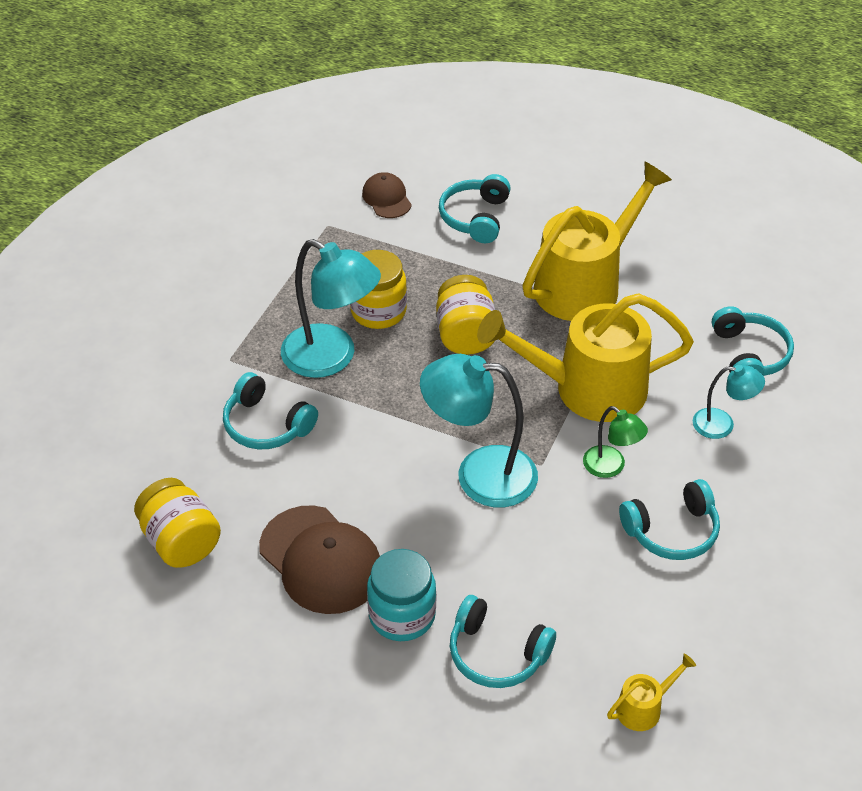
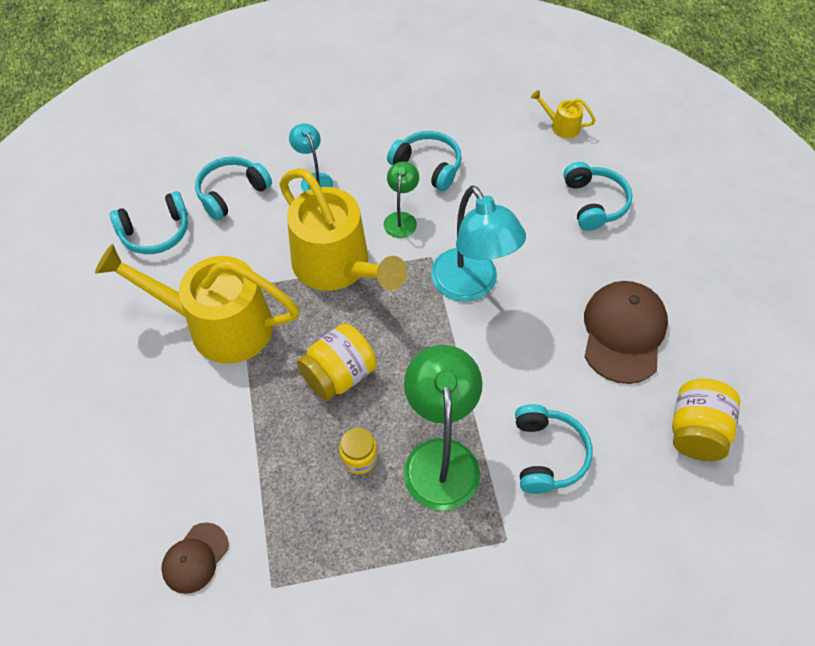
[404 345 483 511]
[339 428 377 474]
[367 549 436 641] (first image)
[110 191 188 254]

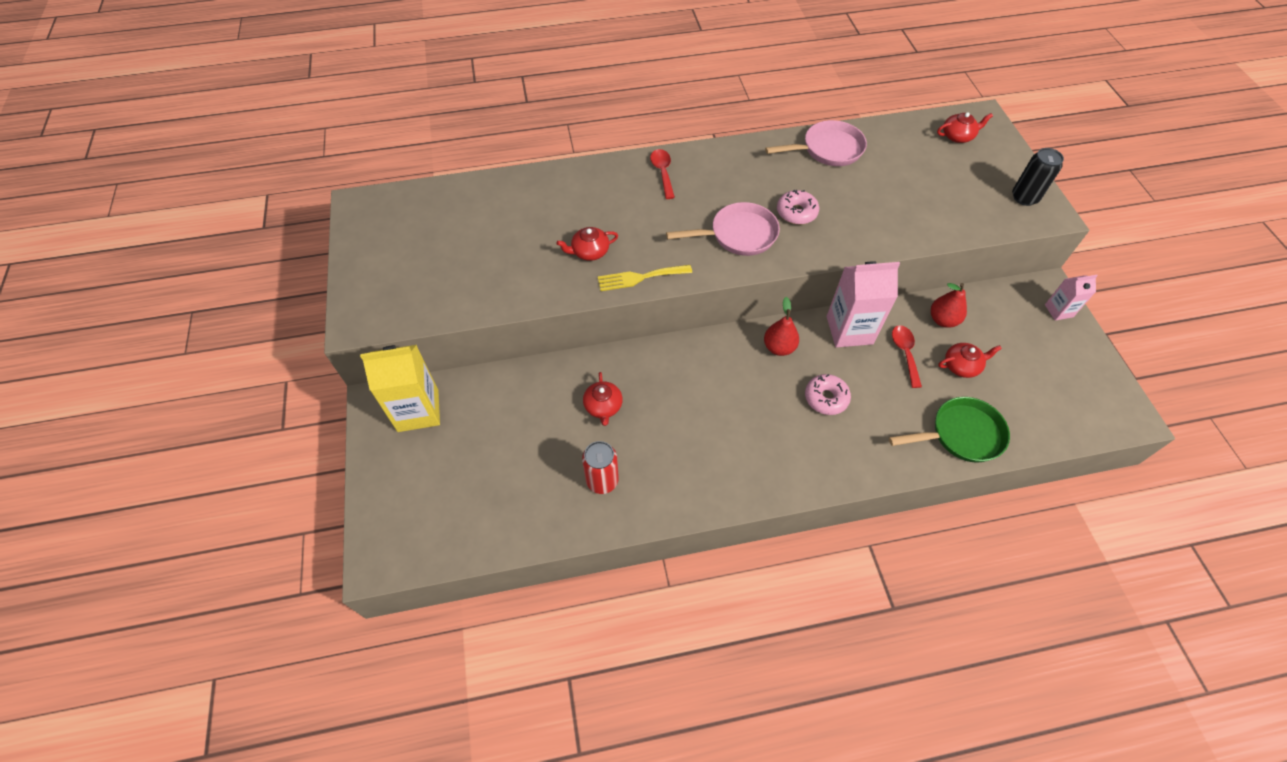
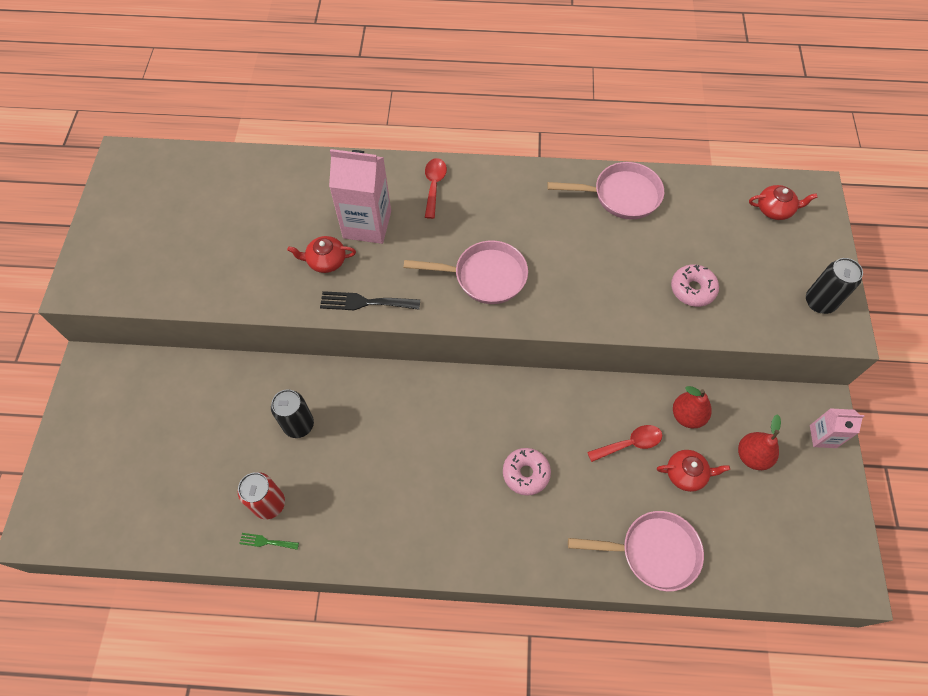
[360 345 440 432] (first image)
[271 390 314 438]
[320 291 420 310]
[738 414 781 470]
[671 264 719 307]
[329 149 391 244]
[568 511 704 592]
[587 425 662 462]
[239 533 299 550]

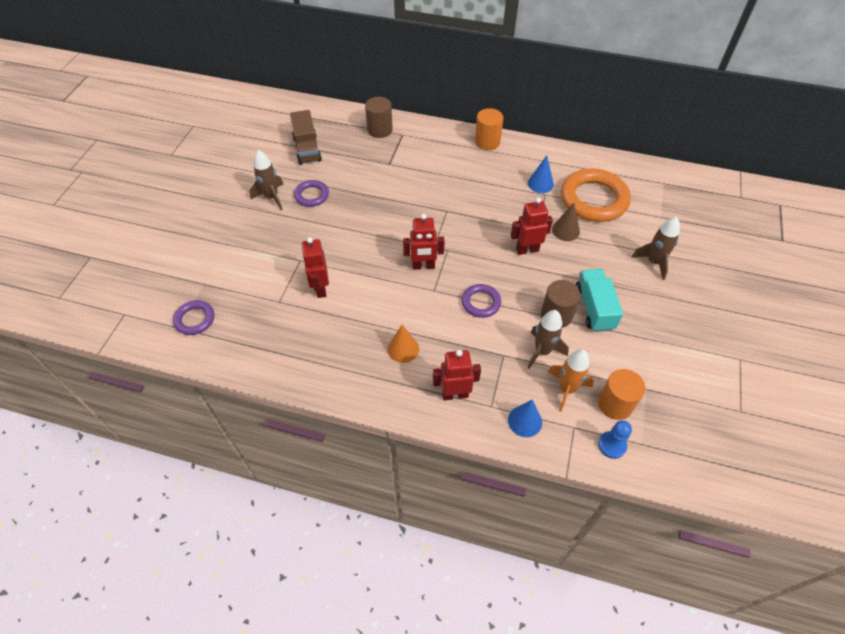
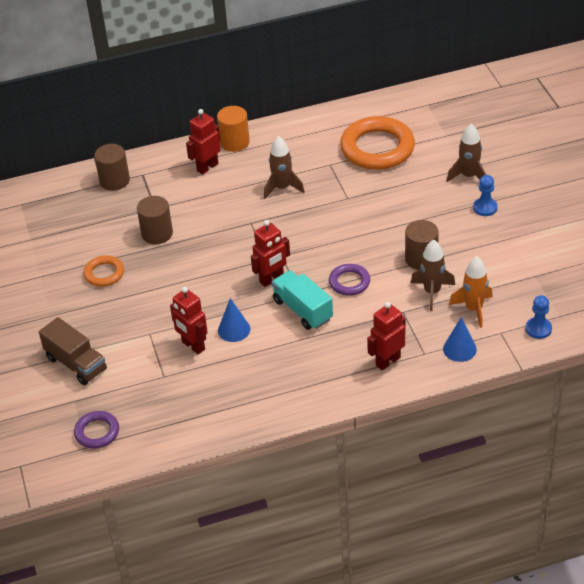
[264 136 305 199]
[39 317 107 385]
[83 255 124 287]
[387 325 419 363] (first image)
[186 109 220 175]
[218 298 250 342]
[552 203 580 241] (first image)
[272 270 333 330]
[598 369 645 420] (first image)
[137 196 173 244]
[473 175 498 216]

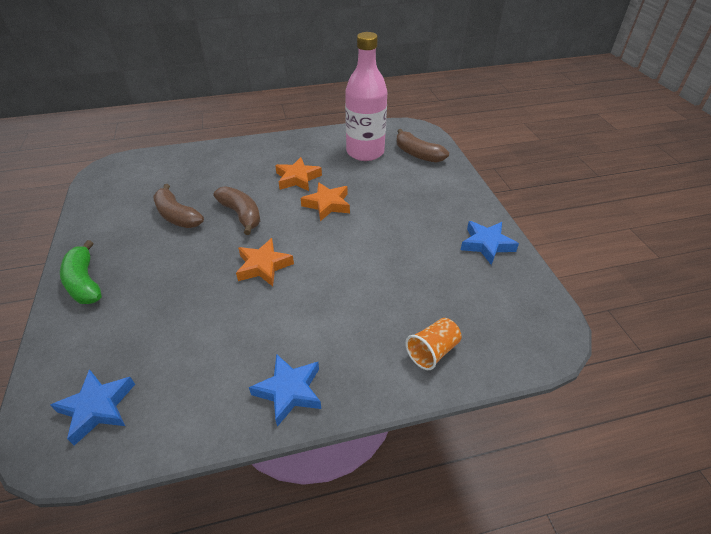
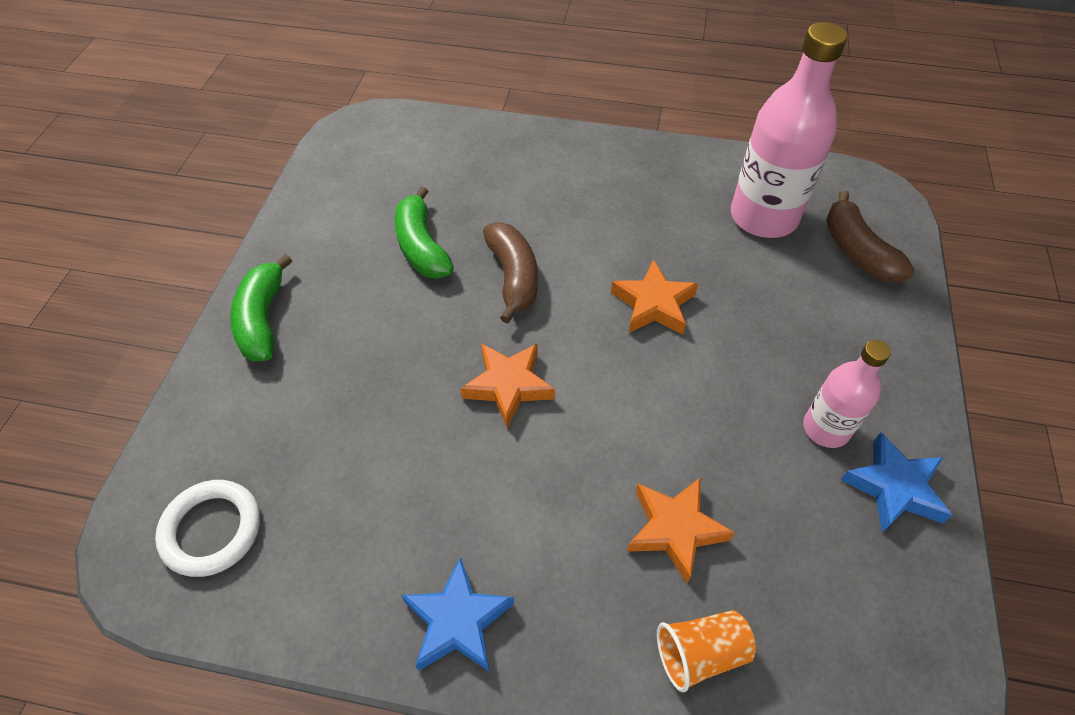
[155 480 260 577]
[395 187 454 279]
[627 478 735 583]
[803 340 891 448]

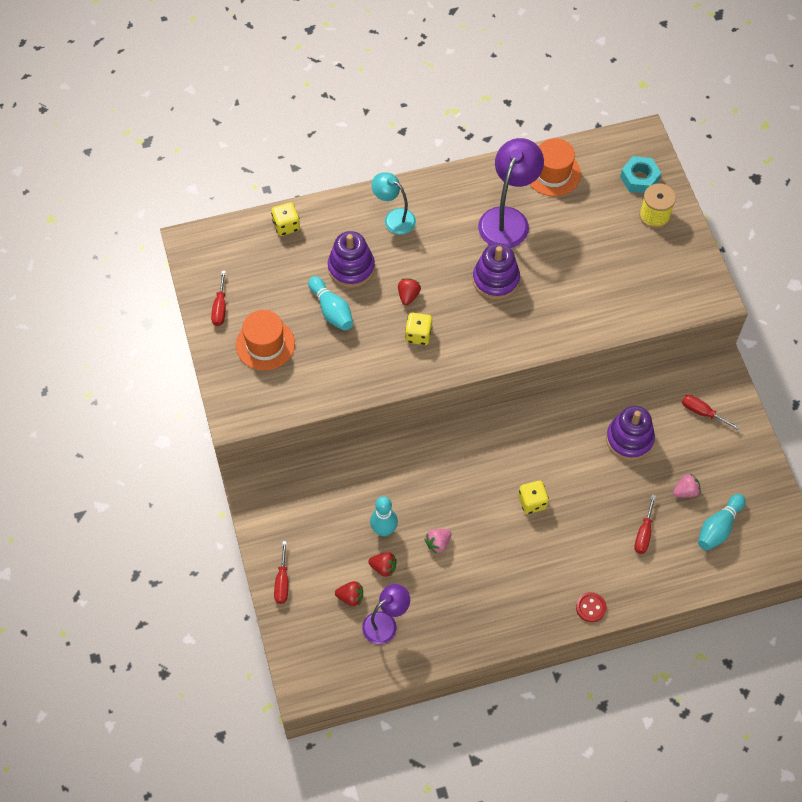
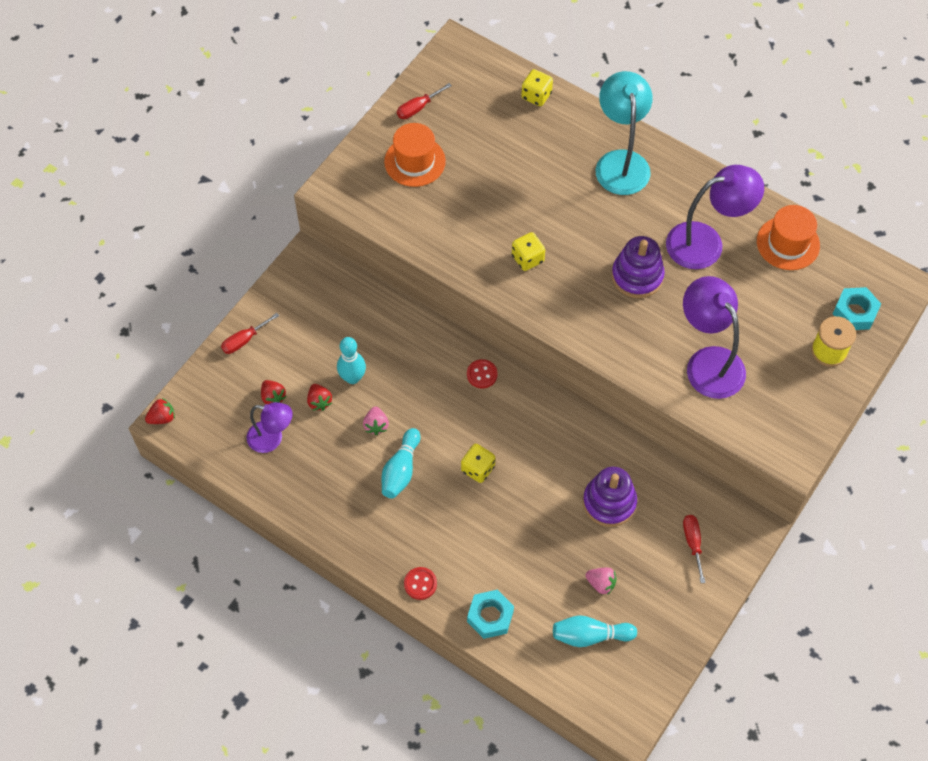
[382 428 420 498]
[328 231 375 288] (first image)
[596 71 653 195]
[145 398 175 424]
[363 406 389 435]
[635 495 656 554] (first image)
[467 359 498 389]
[467 590 514 639]
[683 276 746 399]

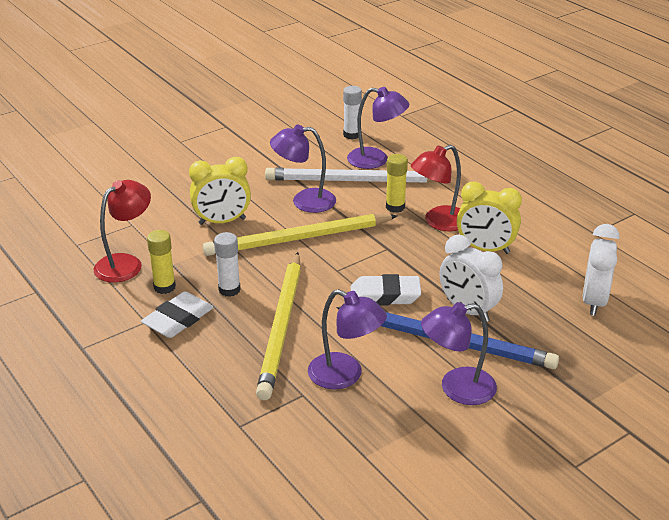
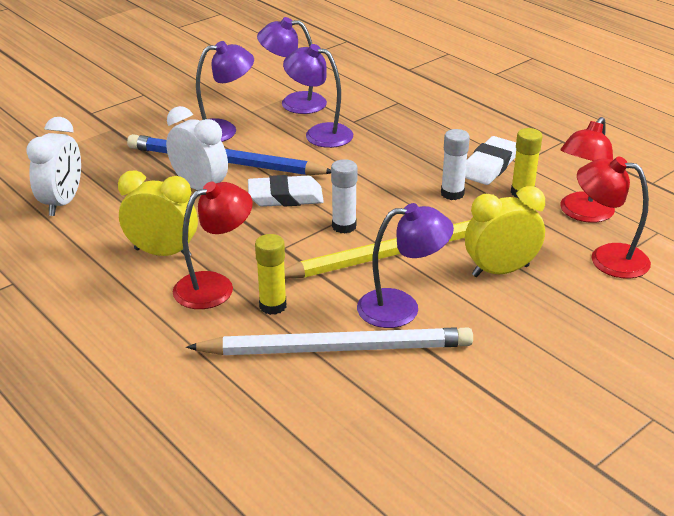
[256 252 301 400] (first image)
[331 159 358 234]
[257 17 327 114]
[577 156 651 279]

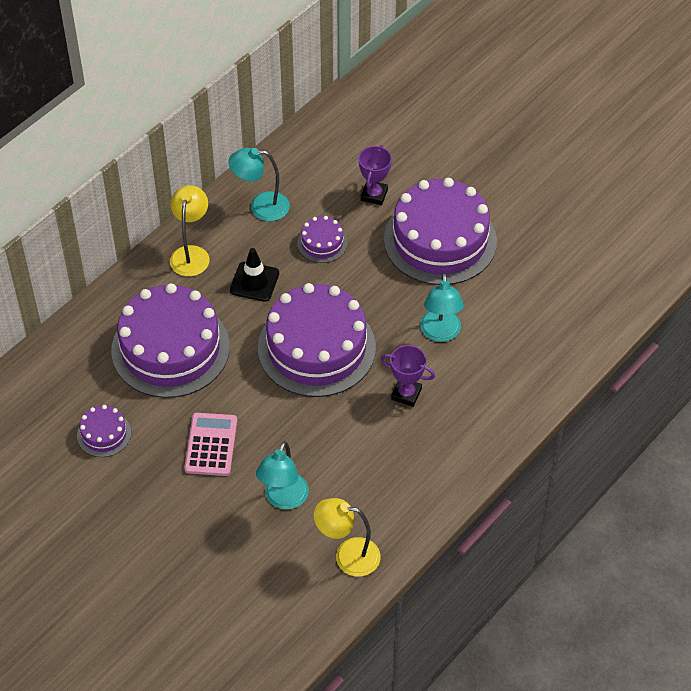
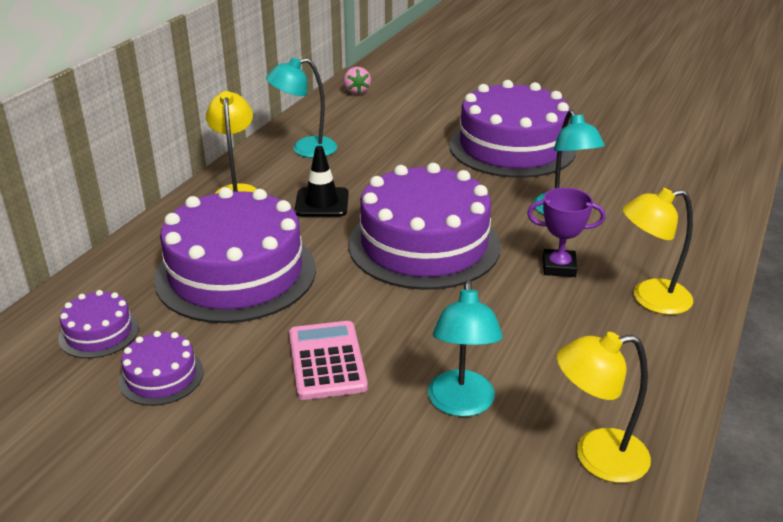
[58 290 139 358]
[358 145 392 205] (first image)
[344 67 371 95]
[622 188 693 315]

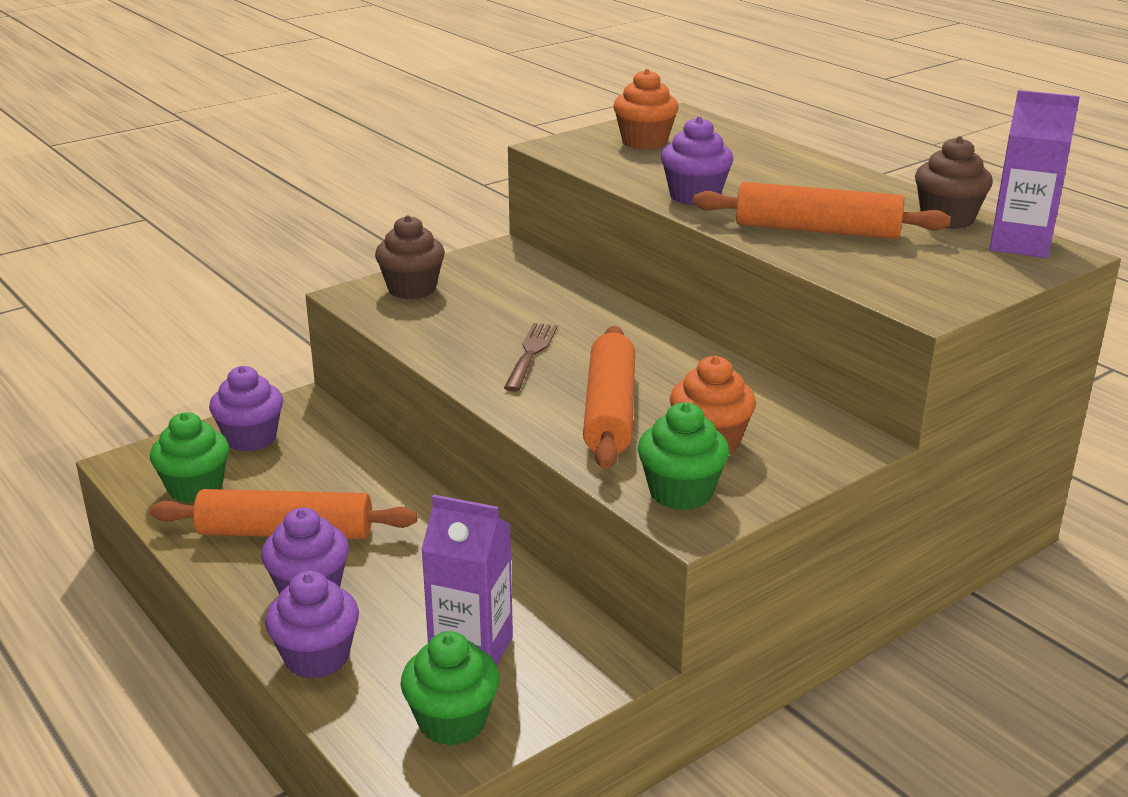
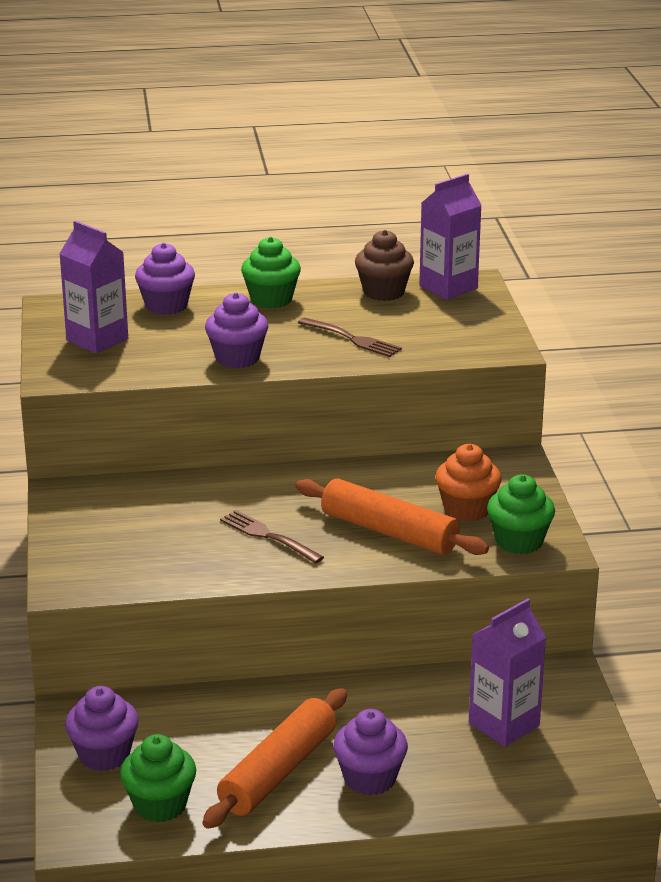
[135 243 195 315]
[375 215 445 299] (first image)
[241 237 301 308]
[59 221 128 354]
[298 317 402 357]

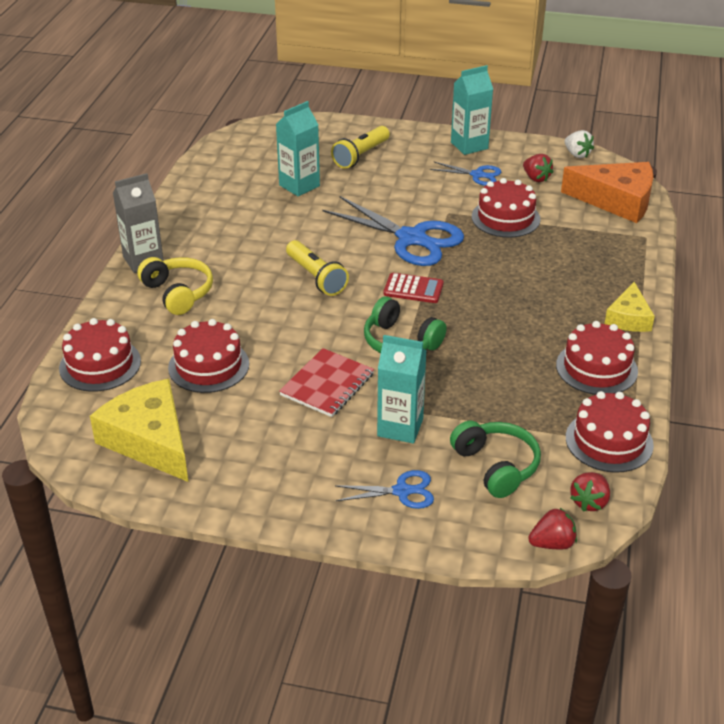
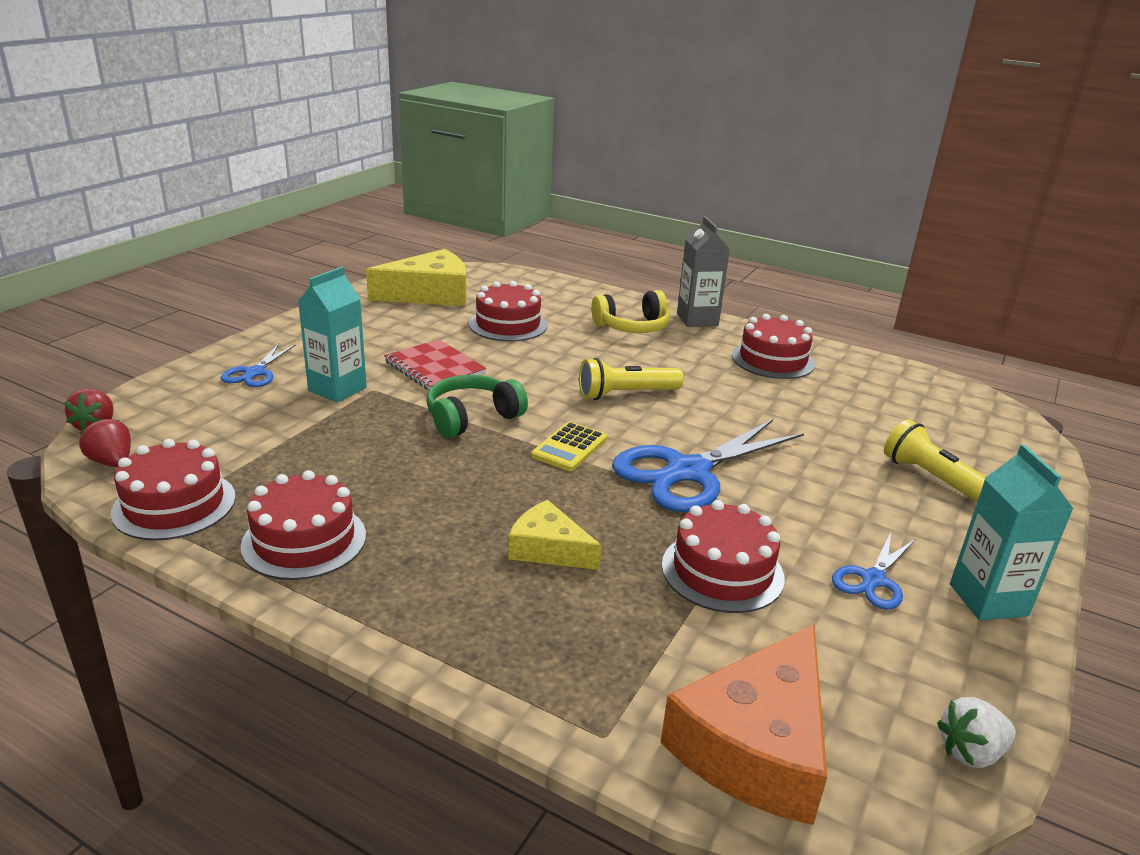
[732 314 815 379]
[276 101 320 196] (first image)
[531 422 607 471]
[450 421 541 498] (first image)
[523 154 553 182] (first image)
[508 500 602 570]

